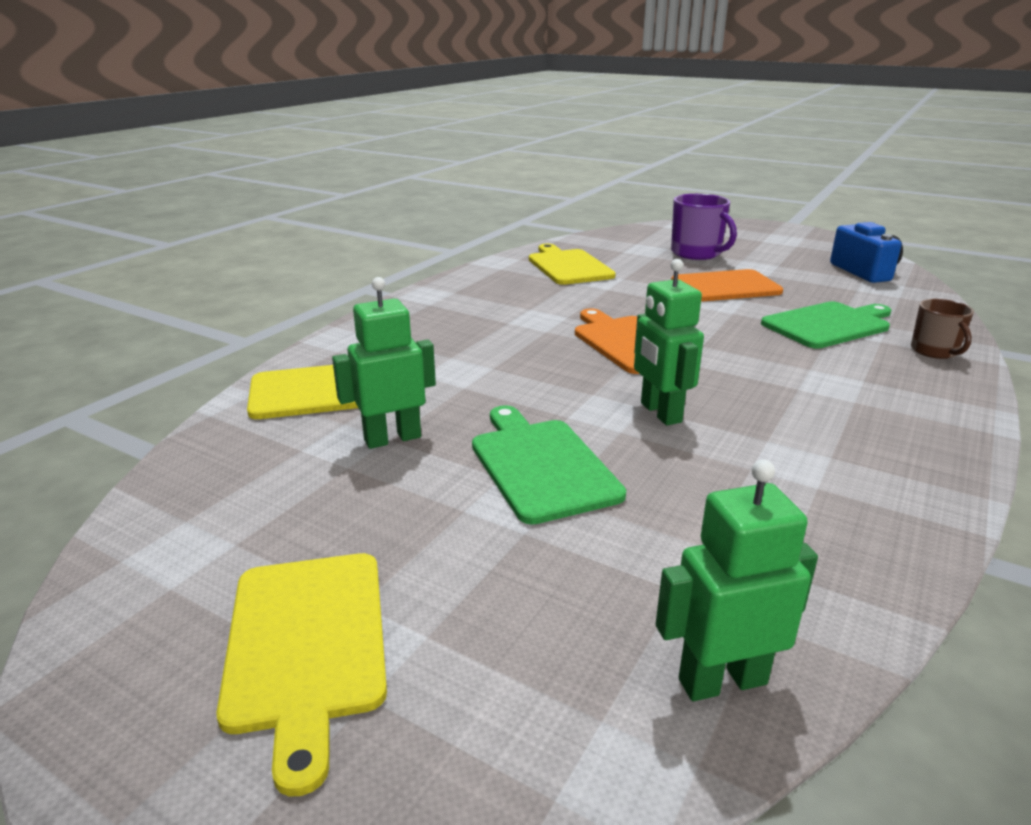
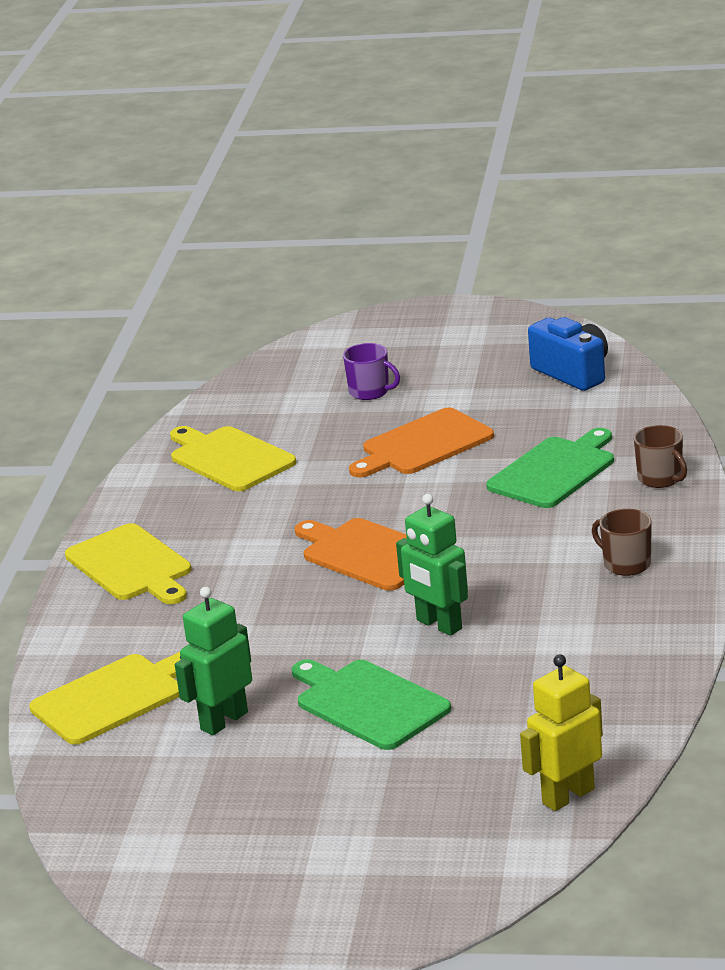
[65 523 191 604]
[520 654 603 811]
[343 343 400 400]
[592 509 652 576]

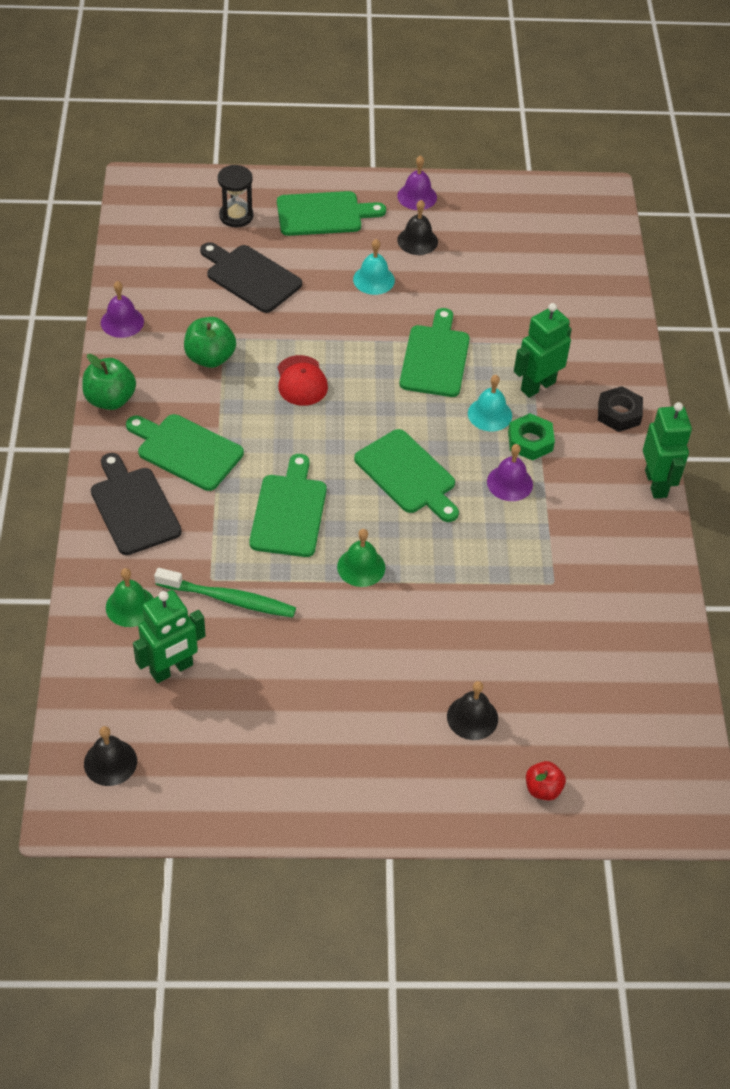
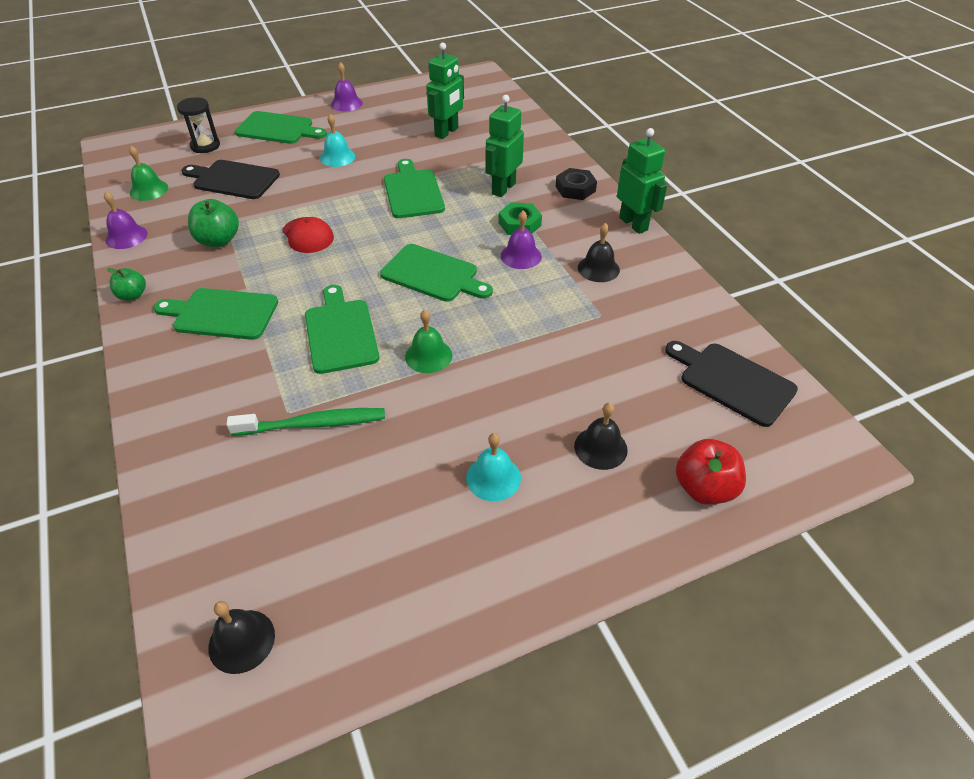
[107 268 146 301]
[665 341 798 427]
[129 146 168 201]
[426 42 464 139]
[235 111 327 144]
[578 223 620 282]
[466 433 521 501]
[676 439 746 505]

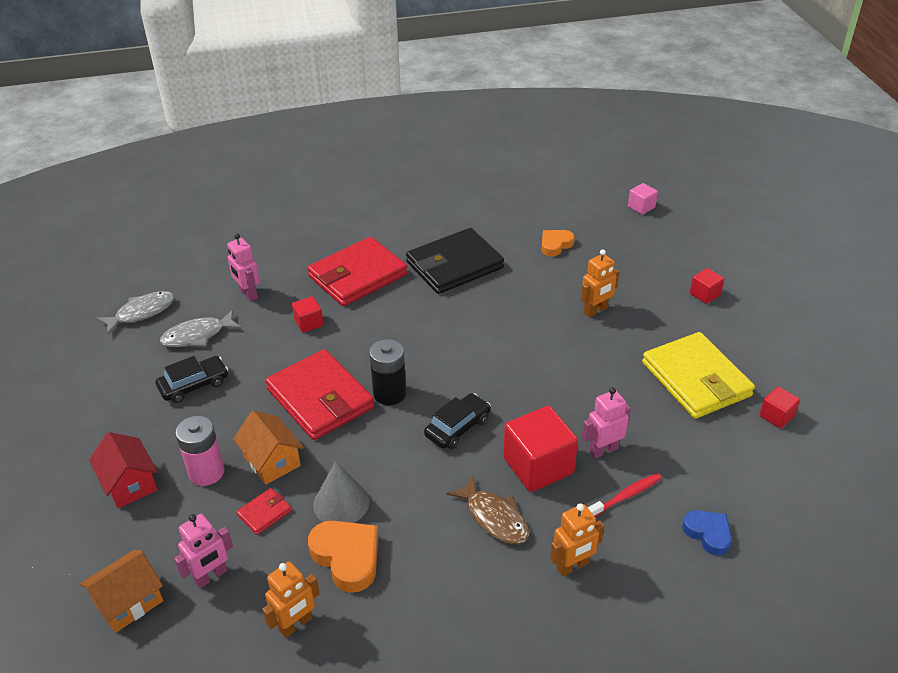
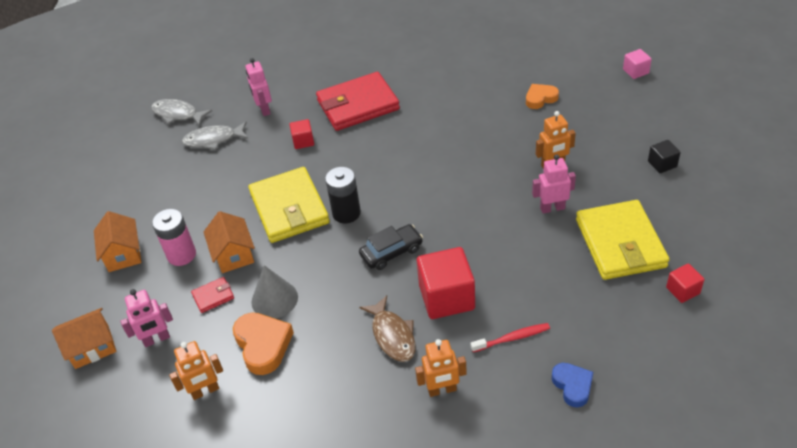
[94 211 141 272]
[151 99 212 126]
[156 356 228 403] (first image)
[248 167 330 243]
[406 228 504 294] (first image)
[532 154 576 214]
[648 140 681 173]

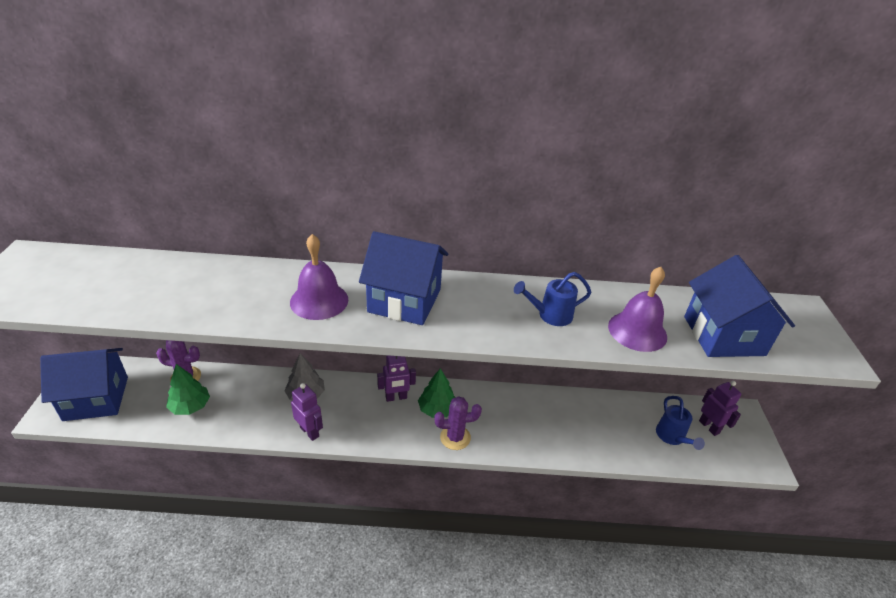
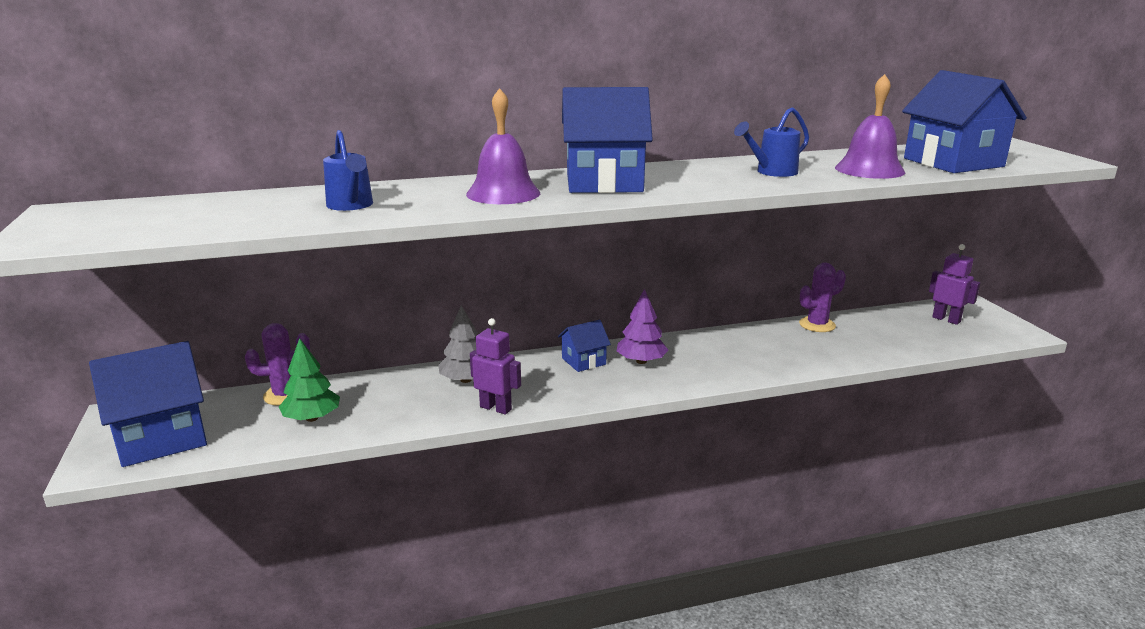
[558 320 611 372]
[617 289 668 364]
[799 263 846 332]
[323 130 373 211]

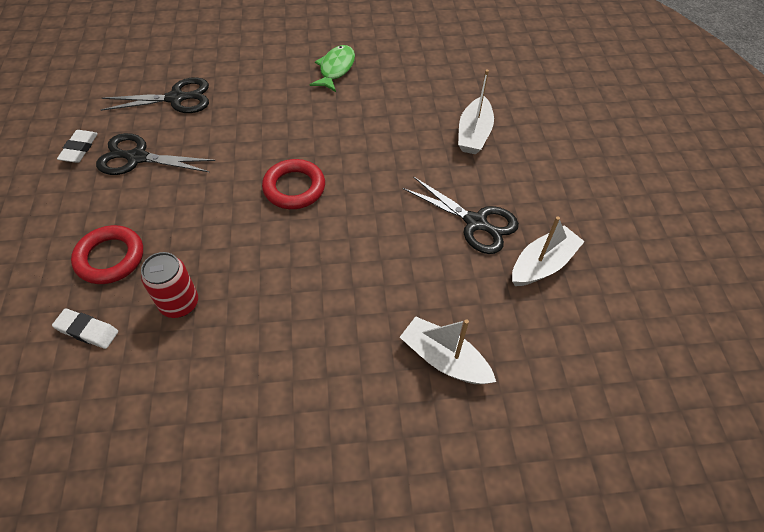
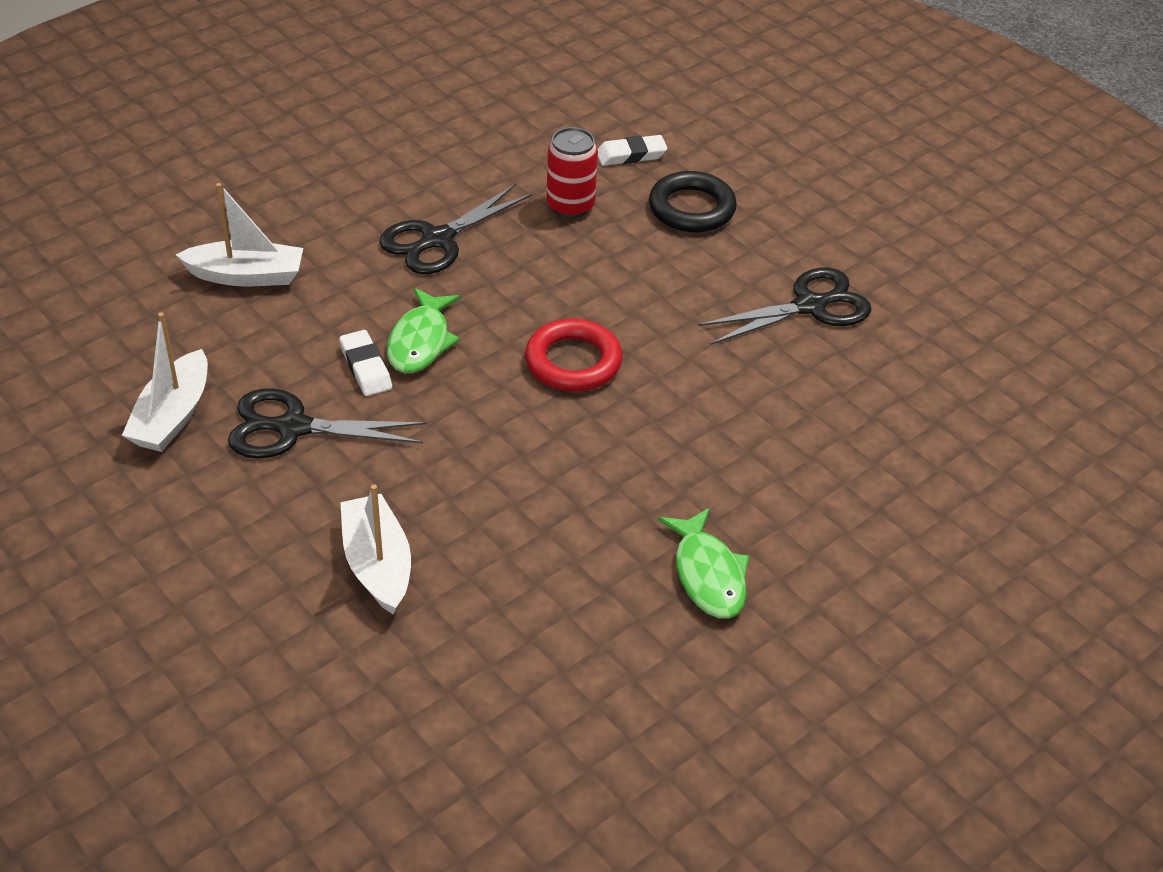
[339 330 392 396]
[649 171 737 232]
[379 184 533 274]
[387 288 460 373]

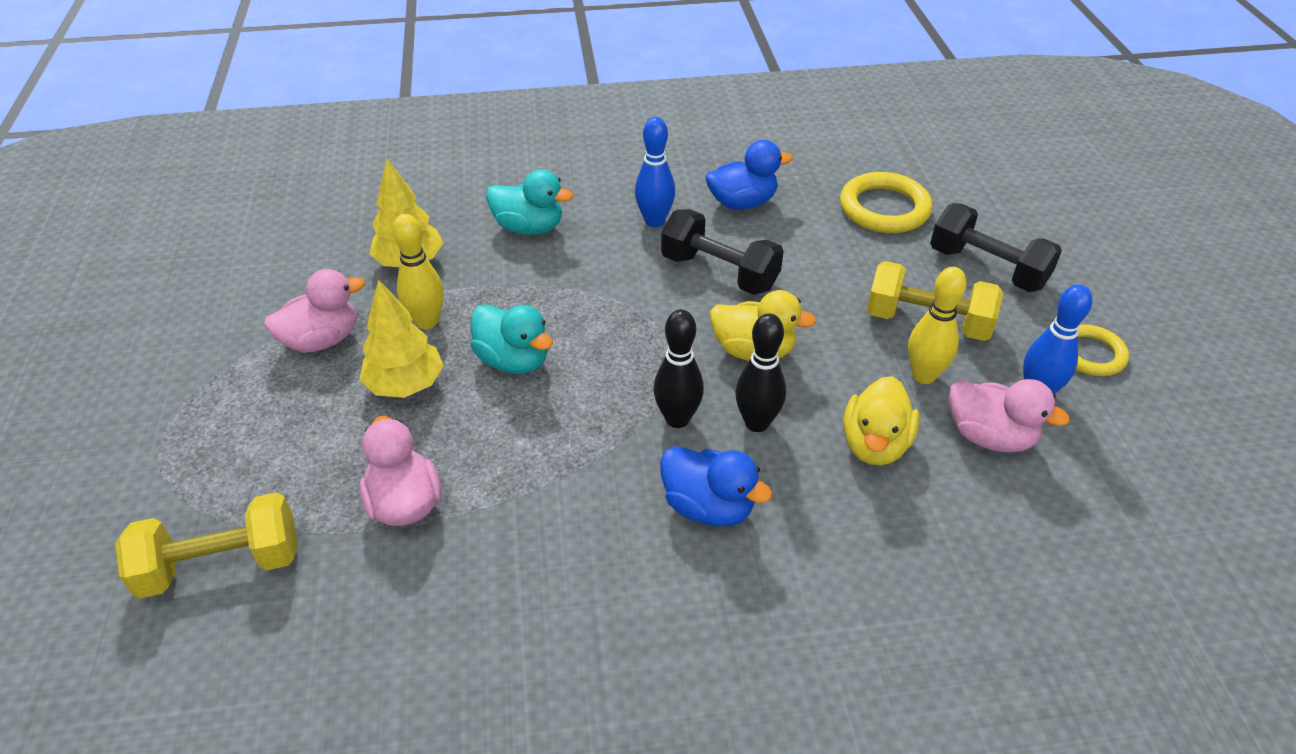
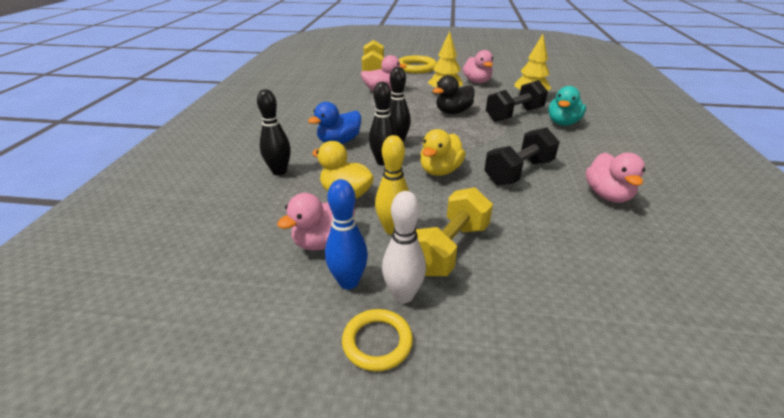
[393 214 444 329] (first image)
[433 75 475 114]
[635 117 675 227] (first image)
[586 153 645 203]
[398 55 437 74]
[486 80 548 122]
[257 89 291 176]
[382 191 426 303]

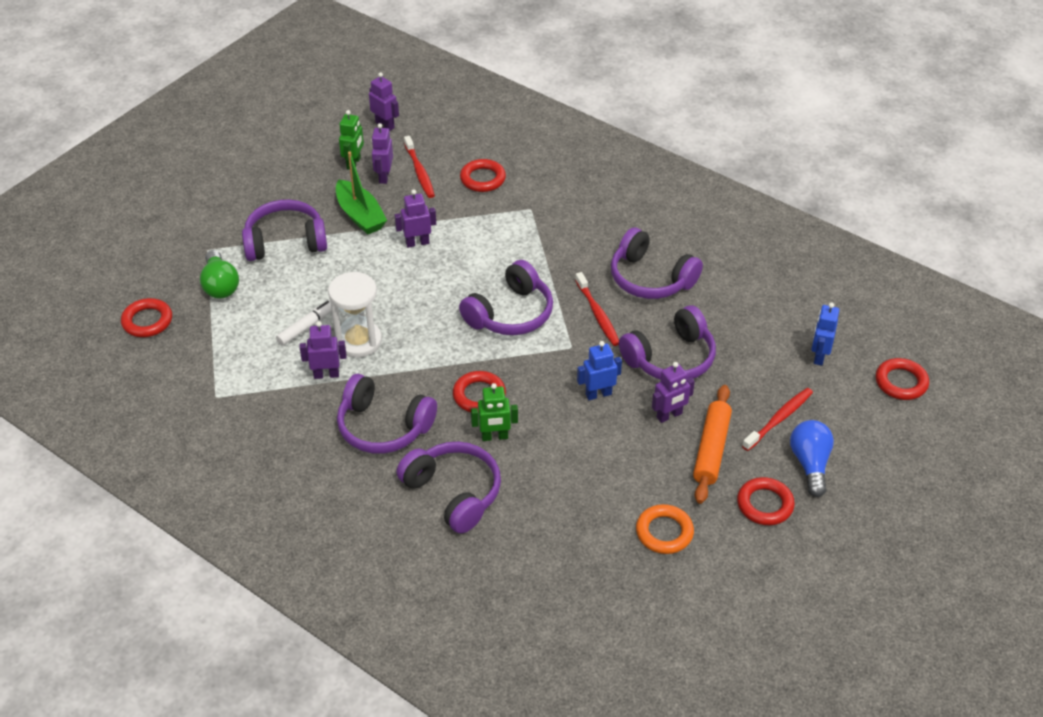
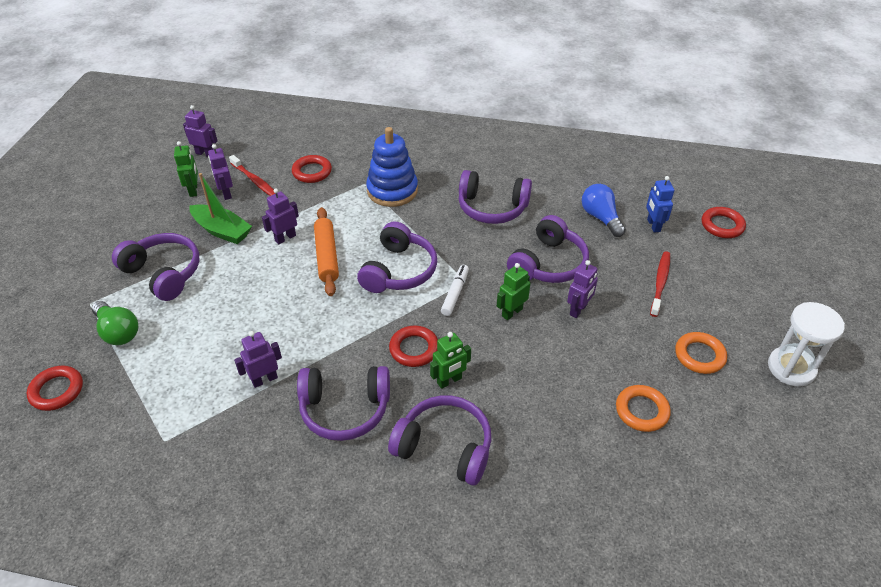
[112 233 199 301]
[441 265 469 316]
[768 302 845 387]
[575 272 619 346] (first image)
[497 263 530 320]
[314 207 339 296]
[675 332 727 374]
[582 184 626 237]
[366 127 418 207]

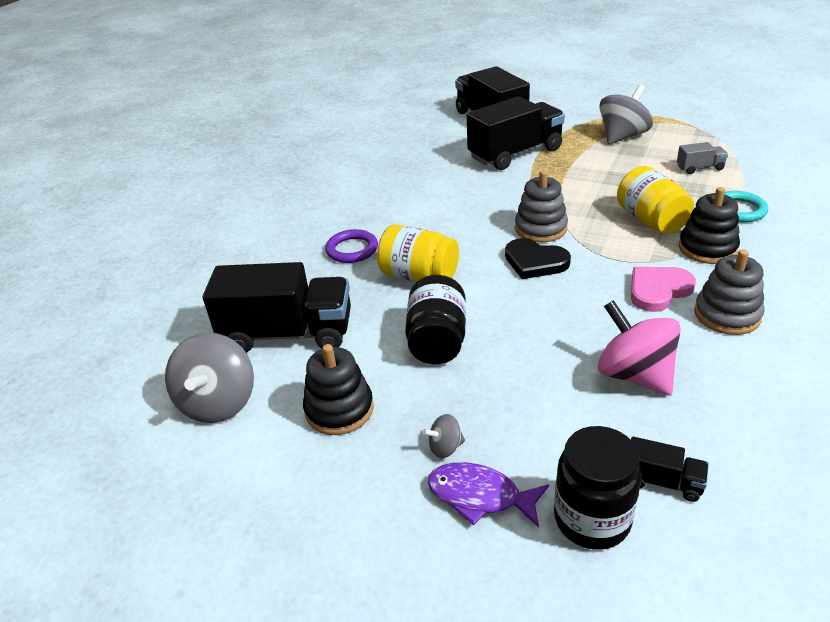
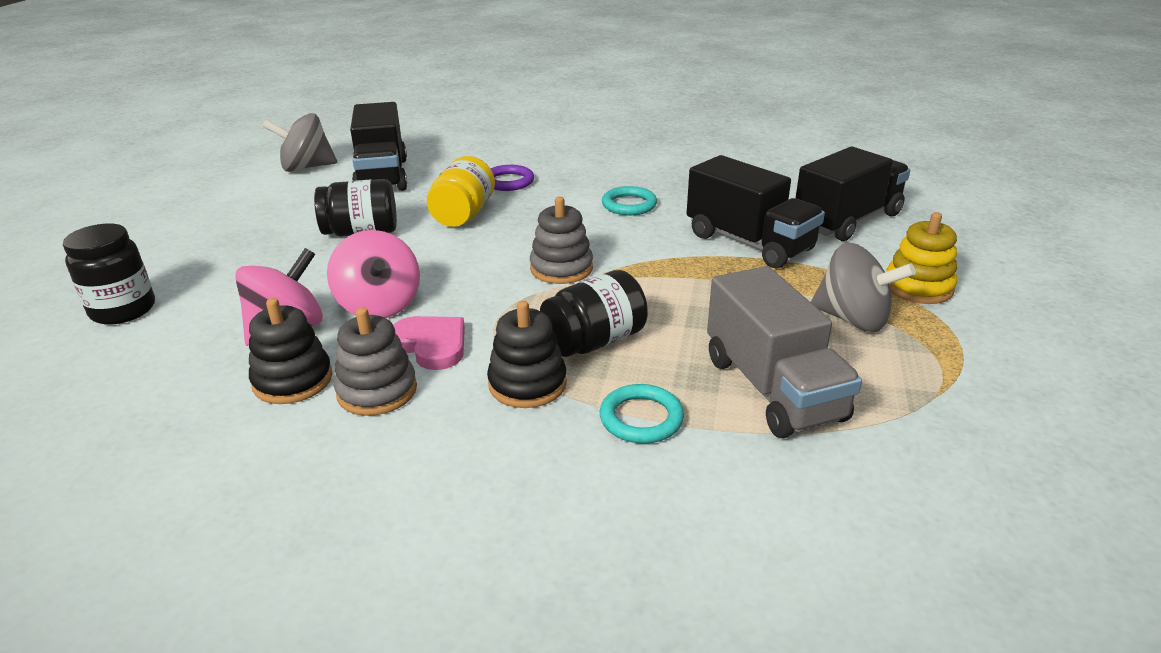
[249 298 333 404]
[423 414 465 458] (first image)
[428 462 549 528] (first image)
[505 238 571 279] (first image)
[540 270 648 357]
[631 437 709 502] (first image)
[707 266 862 438]
[327 230 420 318]
[602 186 657 215]
[886 212 957 304]

